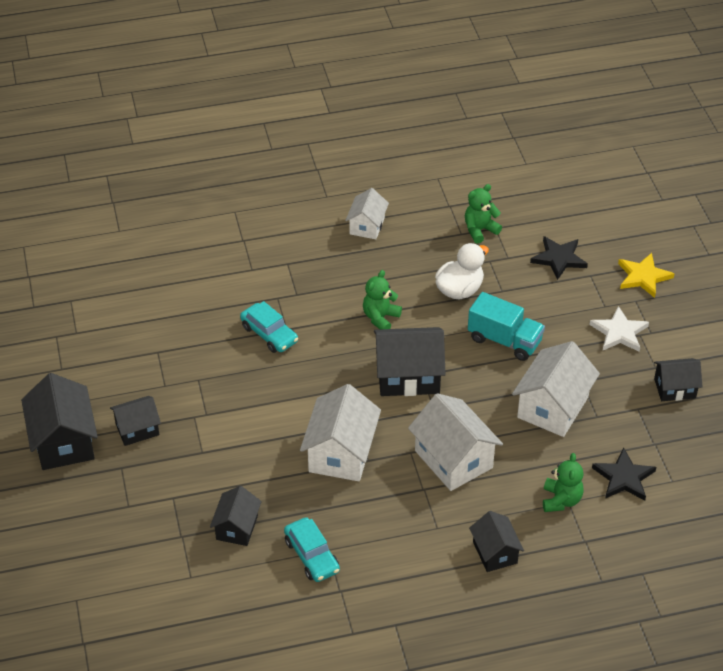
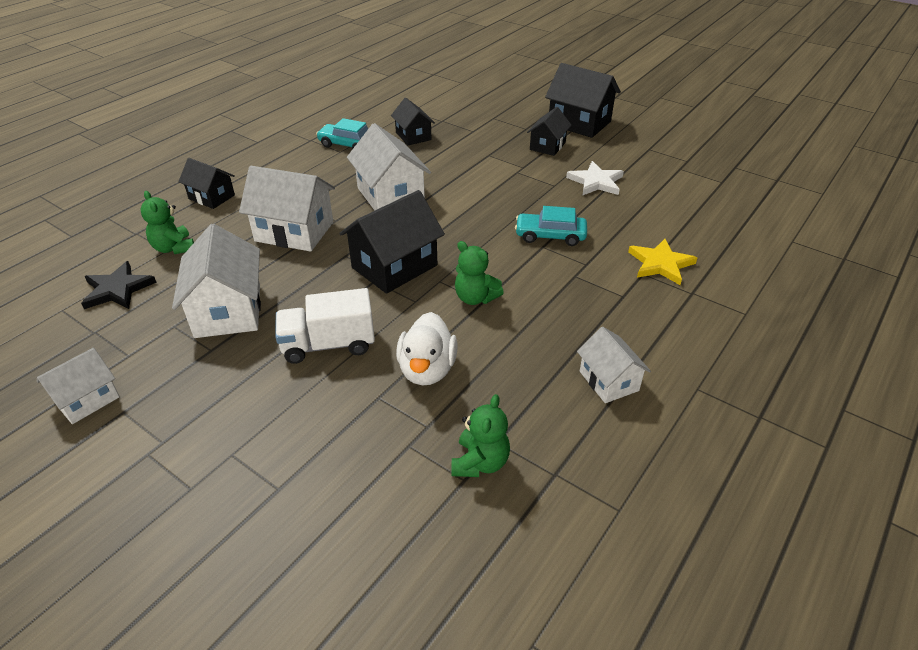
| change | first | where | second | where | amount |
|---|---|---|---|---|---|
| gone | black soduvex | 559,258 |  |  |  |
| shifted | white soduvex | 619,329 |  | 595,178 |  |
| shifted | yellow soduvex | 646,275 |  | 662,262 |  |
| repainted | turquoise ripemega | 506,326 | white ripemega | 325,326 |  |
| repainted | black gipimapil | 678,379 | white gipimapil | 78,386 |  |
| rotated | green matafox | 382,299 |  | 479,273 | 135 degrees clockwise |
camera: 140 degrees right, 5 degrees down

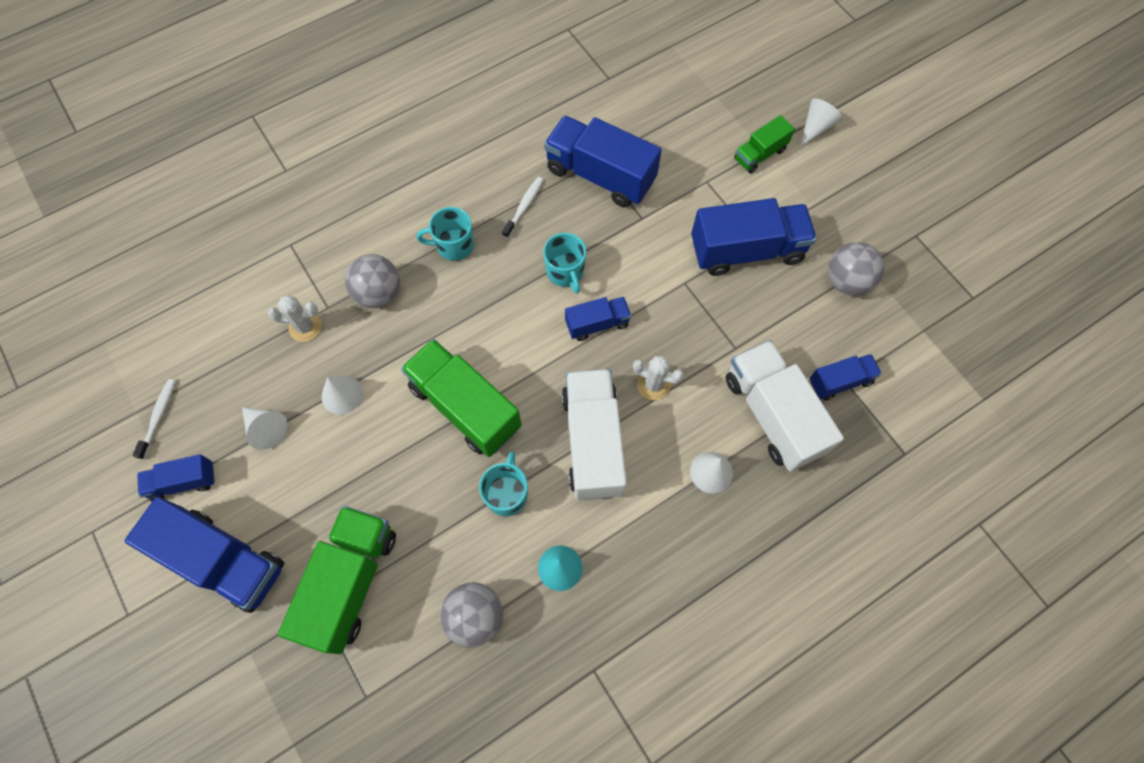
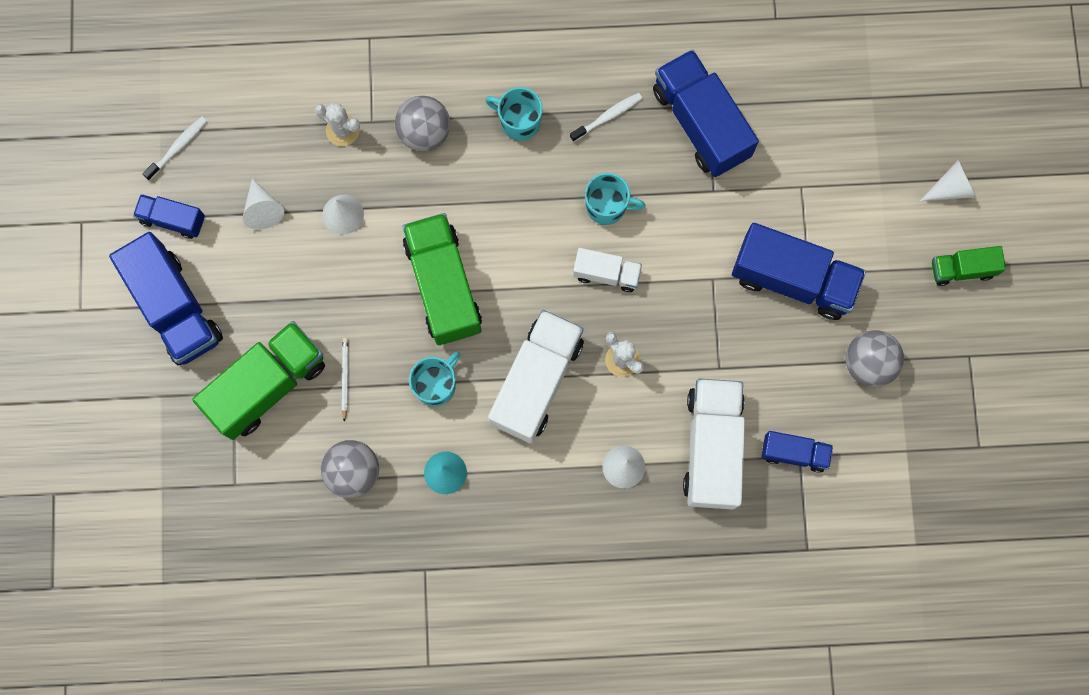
| change | first | where | second | where | amount |
|---|---|---|---|---|---|
| new |  |  | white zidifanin | 345,380 |  |
| shifted | green ripemega | 764,144 |  | 969,266 |  |
| repainted | blue ripemega | 598,319 | white ripemega | 607,270 |  |
| rotated | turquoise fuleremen | 564,263 |  | 615,199 | 90 degrees counterclockwise |
camera: 30 degrees right, 10 degrees up

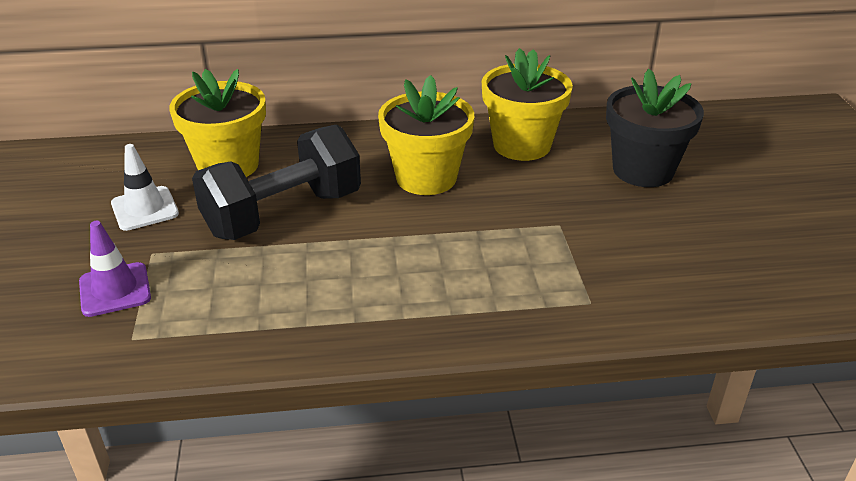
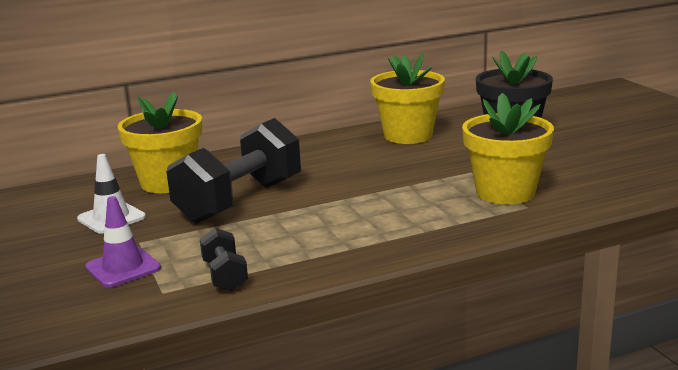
| change | first | where | second | where | amount |
|---|---|---|---|---|---|
| new |  |  | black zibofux | 224,259 |  |
| shifted | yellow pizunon | 426,135 |  | 508,148 |  |
camera: 15 degrees left, 15 degrees down

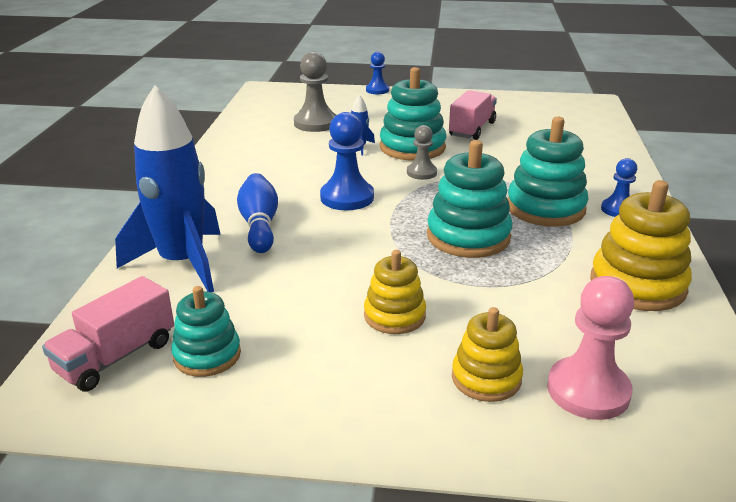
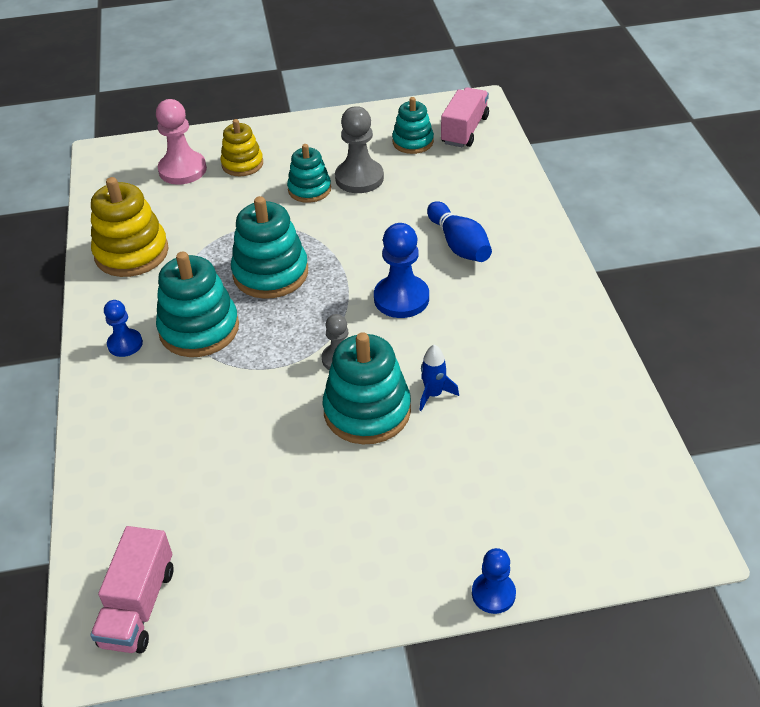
| change | first | where | second | where | amount |
|---|---|---|---|---|---|
| gone | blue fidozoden | 168,188 |  |  |  |
| shifted | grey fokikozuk | 315,92 |  | 359,149 |  |
| shifted | pink ripemega | 473,115 |  | 131,589 |  |
| repainted | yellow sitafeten | 395,292 | turquoise sitafeten | 309,173 |  |
camera: 165 degrees right, 15 degrees up

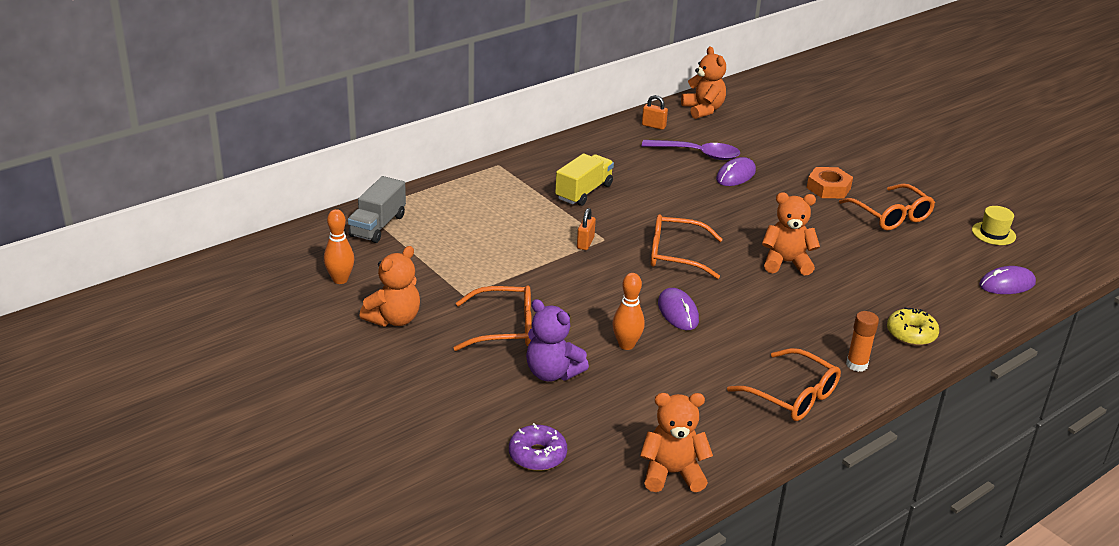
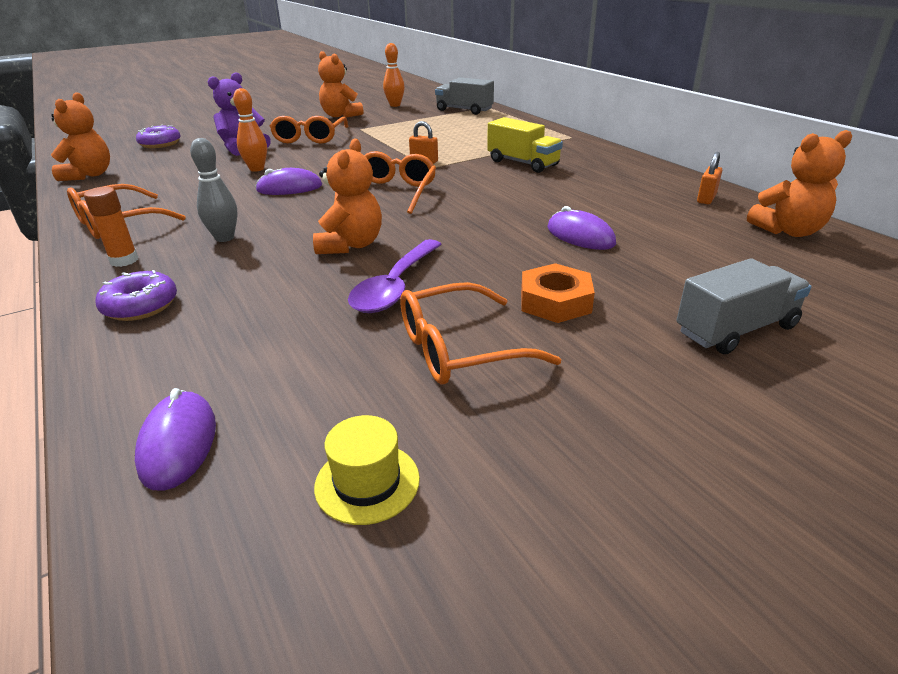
| change | first | where | second | where | amount |
|---|---|---|---|---|---|
| new |  |  | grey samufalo | 213,190 |  |
| new |  |  | grey ripemega | 743,306 |  |
| shifted | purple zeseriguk | 691,150 |  | 395,276 |  |
| repainted | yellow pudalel | 913,326 | purple pudalel | 136,295 |  |
camera: 100 degrees right, 0 degrees up

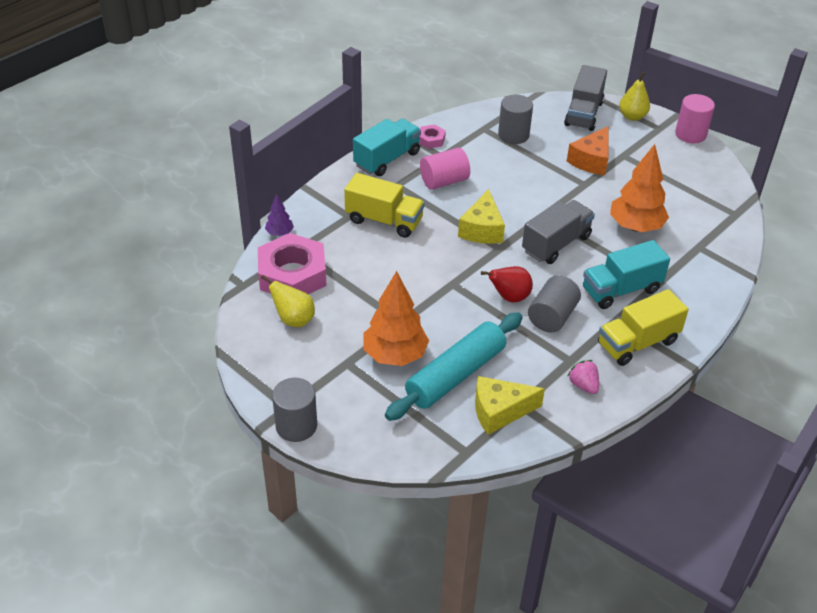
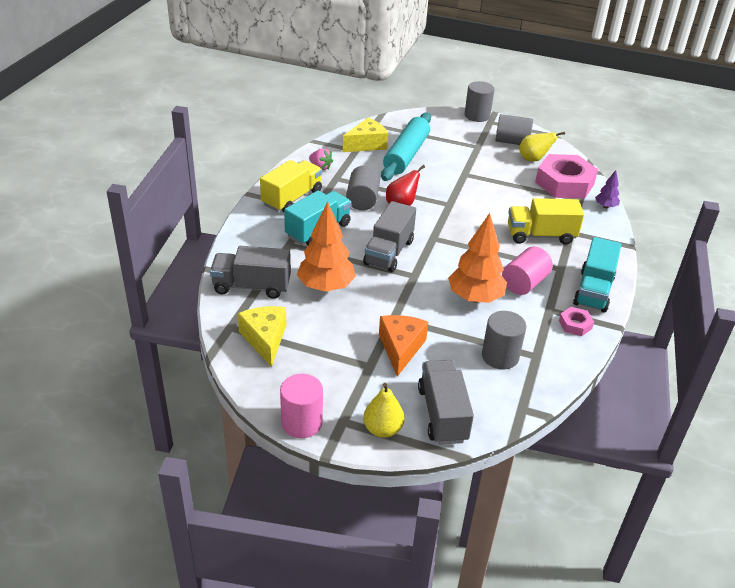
| change | first | where | second | where | amount |
|---|---|---|---|---|---|
| new |  |  | grey ripemega | 250,272 |  |
| new |  |  | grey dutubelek | 514,129 |  |
| shifted | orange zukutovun | 396,318 |  | 477,258 |  |
| shifted | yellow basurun | 481,216 |  | 262,336 |  |
camera: 155 degrees right, 5 degrees down

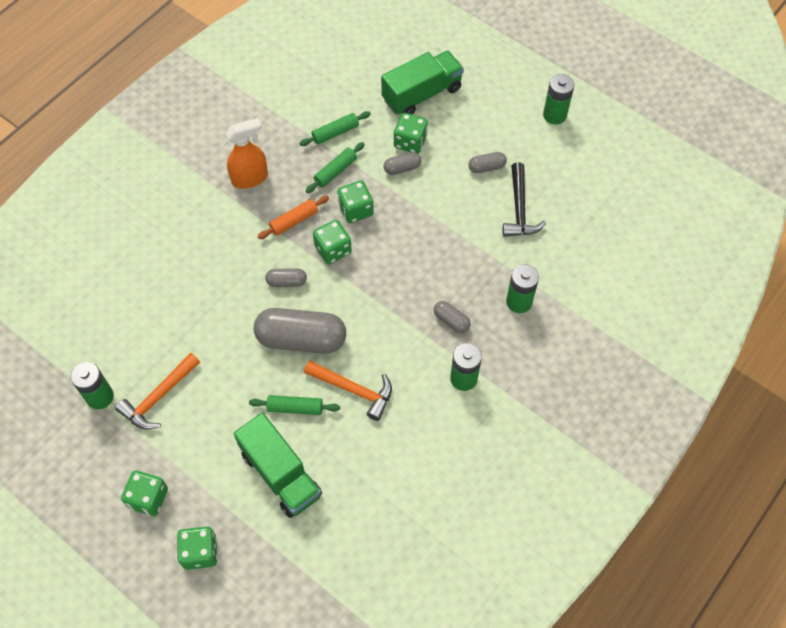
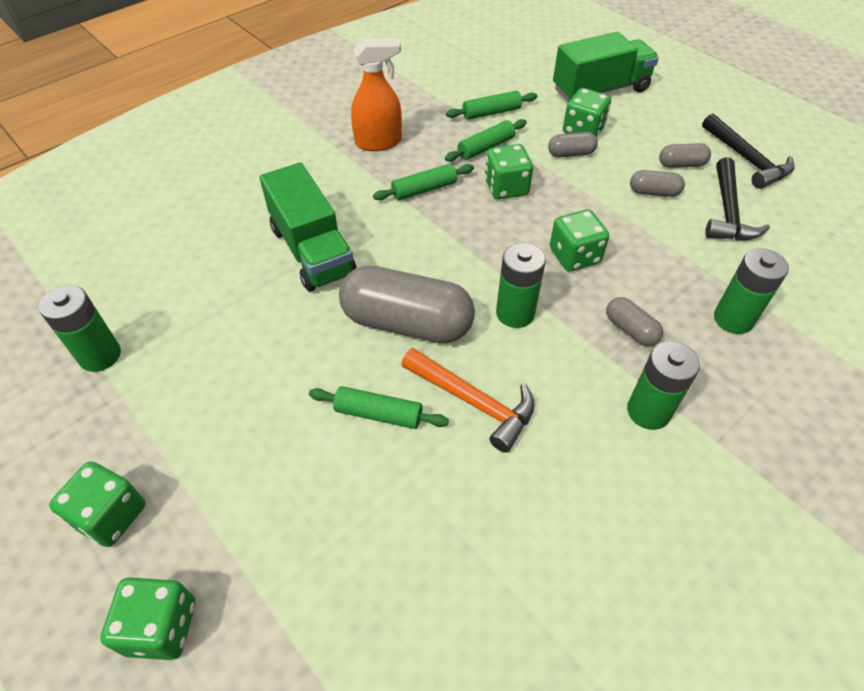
| change | first | where | second | where | amount |
|---|---|---|---|---|---|
| gone | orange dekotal | 157,391 |  |  |  |
| new |  |  | black dekotal | 748,151 |  |
| shifted | green ripemega | 278,465 |  | 307,227 |  |
| shifted | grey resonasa | 286,277 |  | 657,183 |  |
| shifted | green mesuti | 332,242 |  | 579,240 |  |
| shifted | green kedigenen | 558,99 |  | 521,285 |  |
| repainted | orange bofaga | 293,217 | green bofaga | 423,182 |  |
camera: 10 degrees right, 10 degrees down

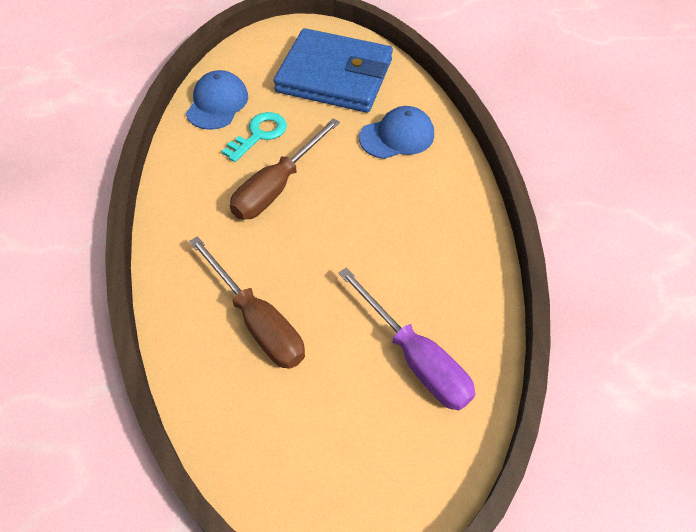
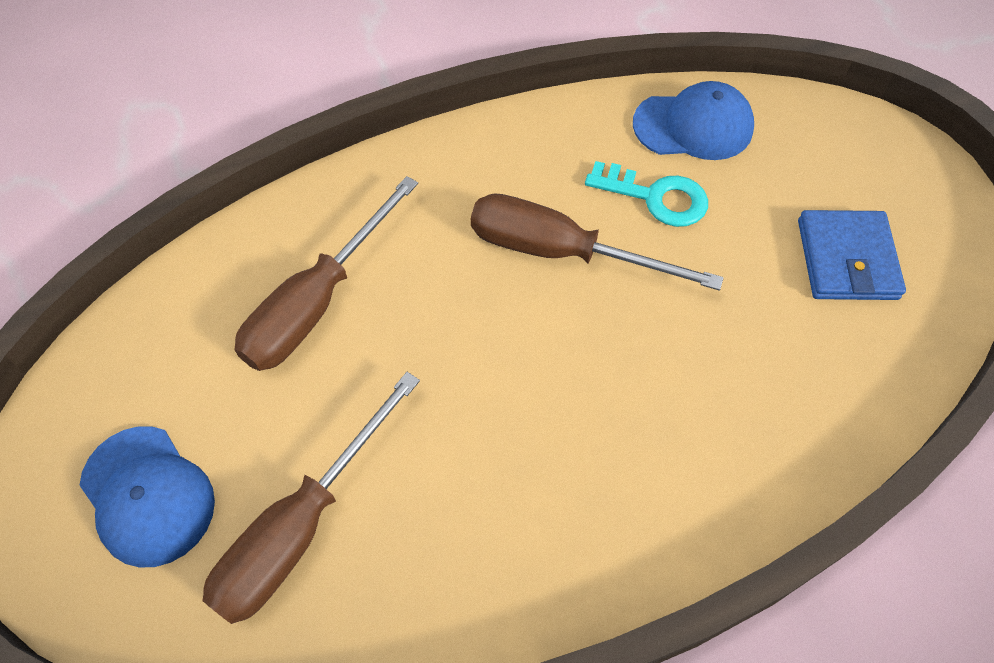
| change | first | where | second | where | amount |
|---|---|---|---|---|---|
| shifted | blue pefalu | 396,132 |  | 147,497 |  |
| repainted | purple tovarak | 406,339 | brown tovarak | 311,498 |  |
| scaled | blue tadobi | 333,70 |  | 852,255 | x0.54 |
camera: 75 degrees right, 5 degrees up

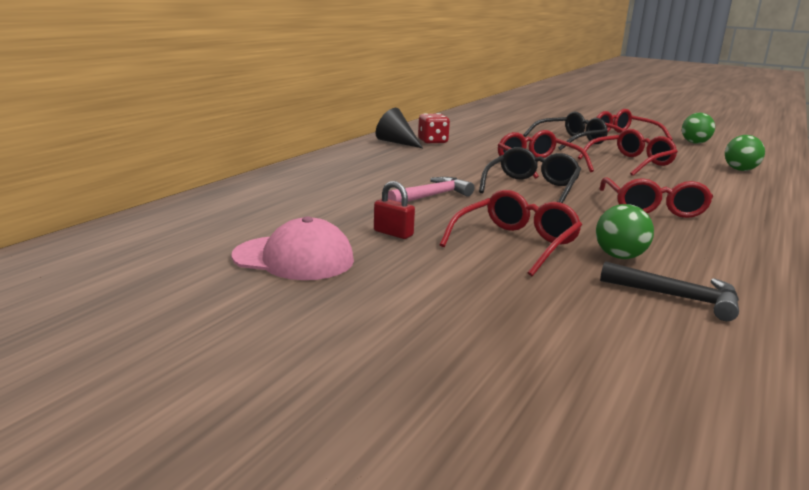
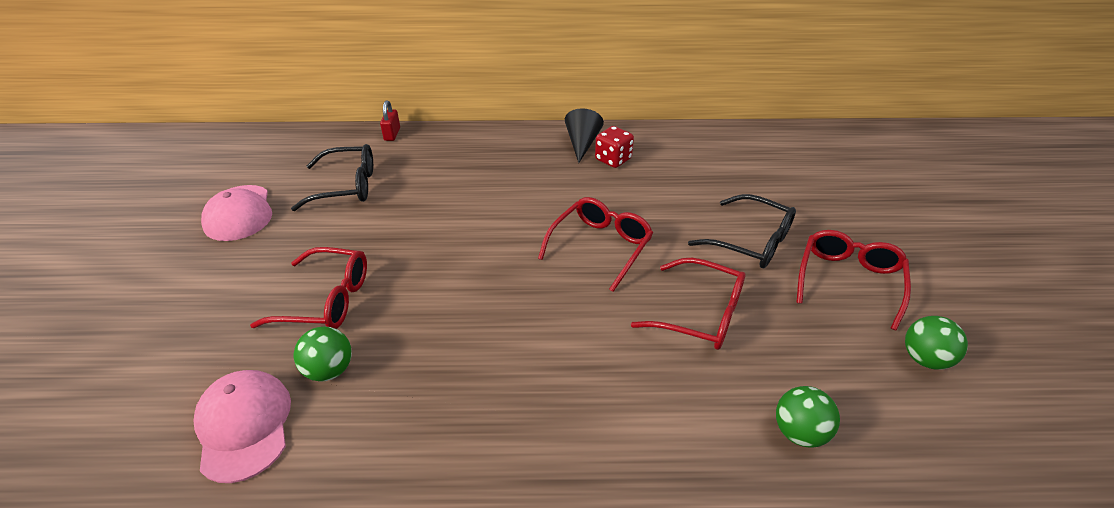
| change | first | where | second | where | amount |
|---|---|---|---|---|---|
| gone | pink dekotal | 431,190 |  |  |  |
| gone | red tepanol | 656,197 |  |  |  |
| shifted | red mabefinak | 394,210 |  | 390,120 |  |
| shifted | black tepanol | 530,175 |  | 332,177 |  |
| swapped | black dekotal | 669,291 | pink pefalu | 242,426 |  |
camera: 60 degrees right, 20 degrees up

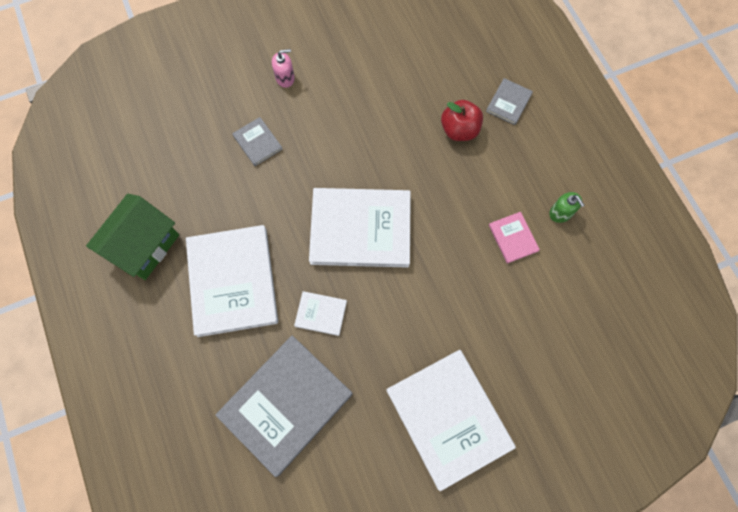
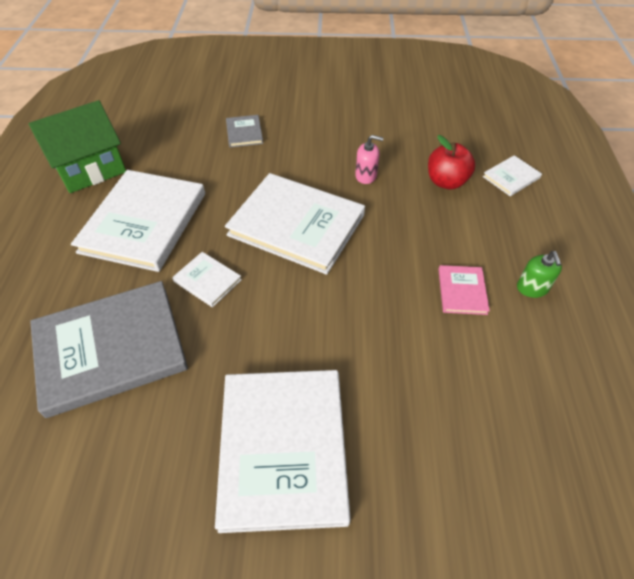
| change | first | where | second | where | amount |
|---|---|---|---|---|---|
| shifted | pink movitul | 283,68 |  | 369,159 |  |
| repainted | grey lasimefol | 509,101 | white lasimefol | 512,175 |  |
camera: 25 degrees right, 20 degrees down

